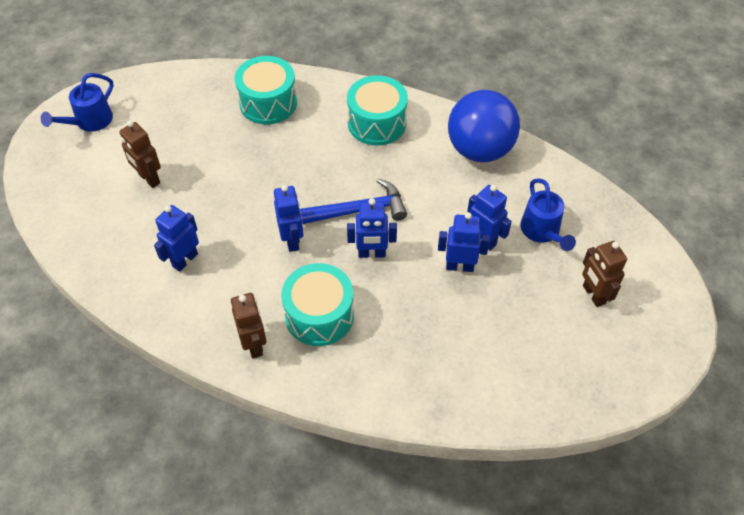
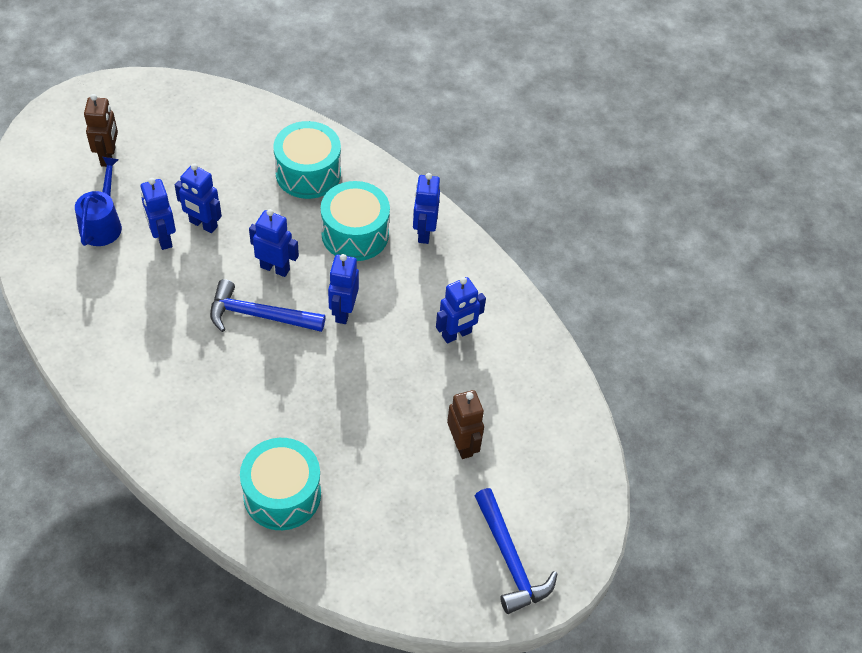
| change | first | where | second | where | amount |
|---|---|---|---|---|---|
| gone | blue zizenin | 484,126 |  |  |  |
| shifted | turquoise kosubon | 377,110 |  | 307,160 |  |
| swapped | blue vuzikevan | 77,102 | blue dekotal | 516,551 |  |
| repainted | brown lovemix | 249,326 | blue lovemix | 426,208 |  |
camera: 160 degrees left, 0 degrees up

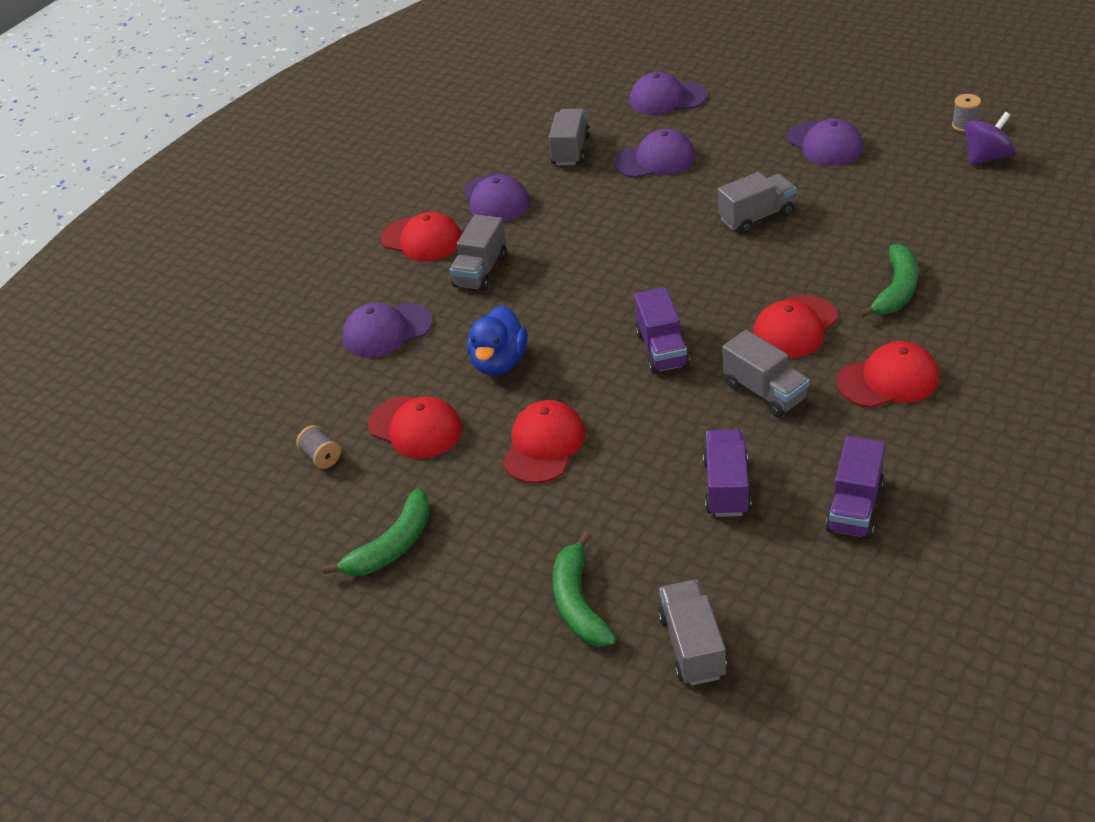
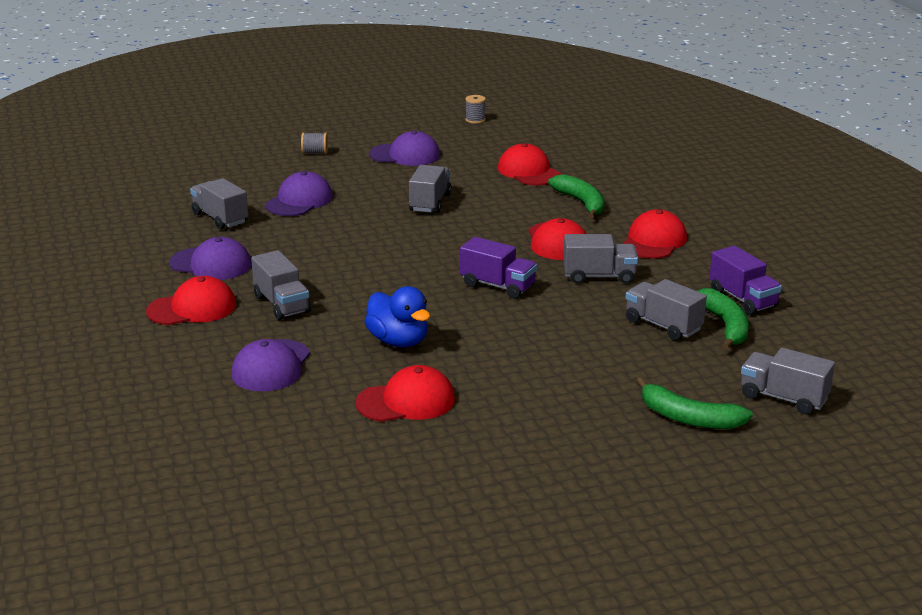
| change | first | where | second | where | amount |
|---|---|---|---|---|---|
| gone | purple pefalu | 668,93 |  |  |  |
| gone | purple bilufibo | 990,139 |  |  |  |
| shifted | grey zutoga | 318,447 |  | 314,143 |  |
| shifted | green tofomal | 376,532 |  | 723,319 |  |
| shifted | red pefalu | 544,441 |  | 529,164 |  |
| repainted | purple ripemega | 727,473 | grey ripemega | 666,310 |  |
camera: 55 degrees left, 15 degrees down

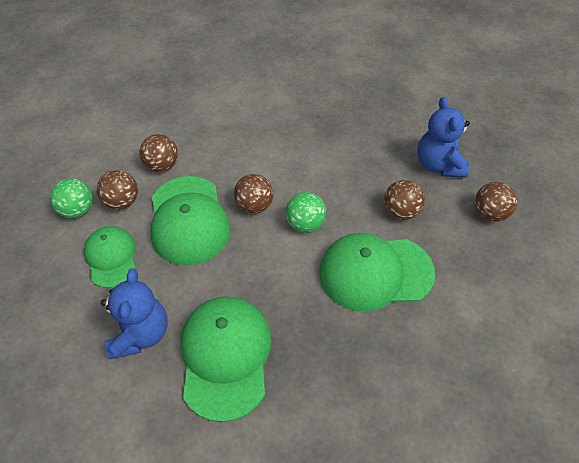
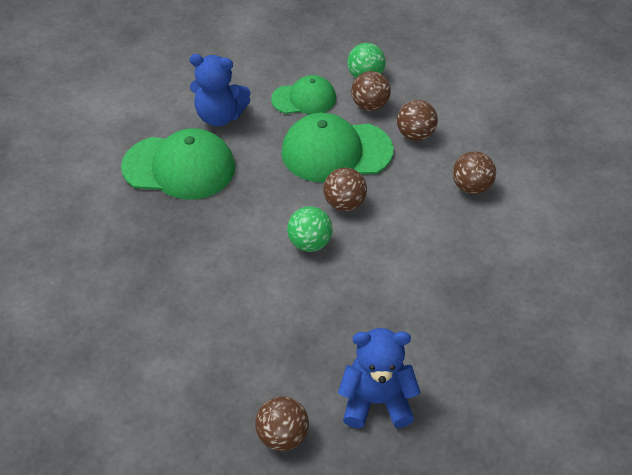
| change | first | where | second | where | amount |
|---|---|---|---|---|---|
| gone | green pefalu | 377,272 |  |  |  |
| shifted | brown zizenin | 404,200 |  | 474,172 |  |
camera: 100 degrees right, 5 degrees down

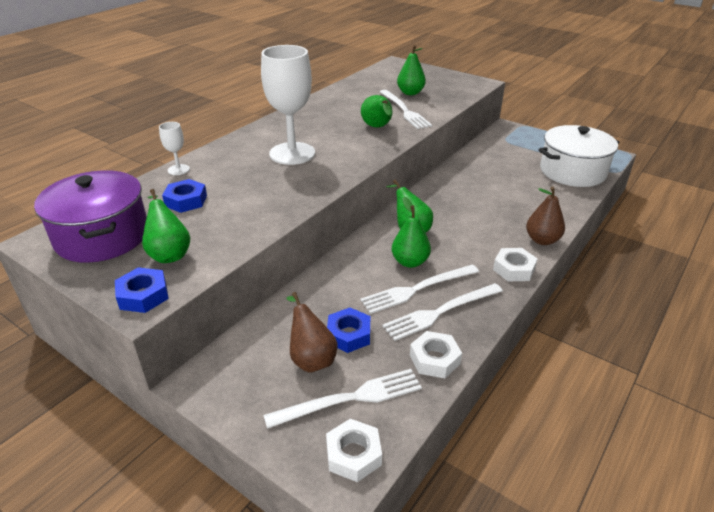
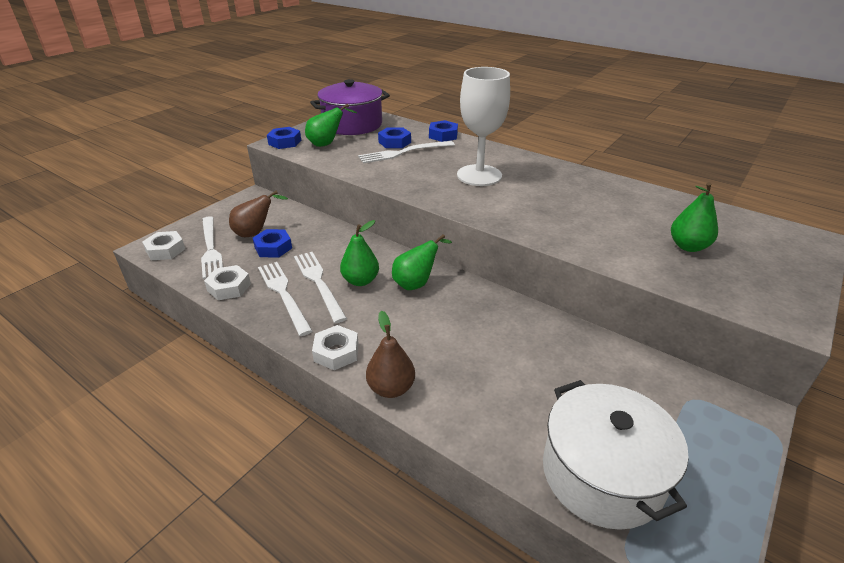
| change | first | where | second | where | amount |
|---|---|---|---|---|---|
| gone | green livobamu | 376,111 |  |  |  |
| shifted | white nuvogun | 406,109 |  | 406,152 |  |
| swapped | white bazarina | 174,148 | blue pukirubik | 443,131 |  |
camera: 90 degrees right, 0 degrees up

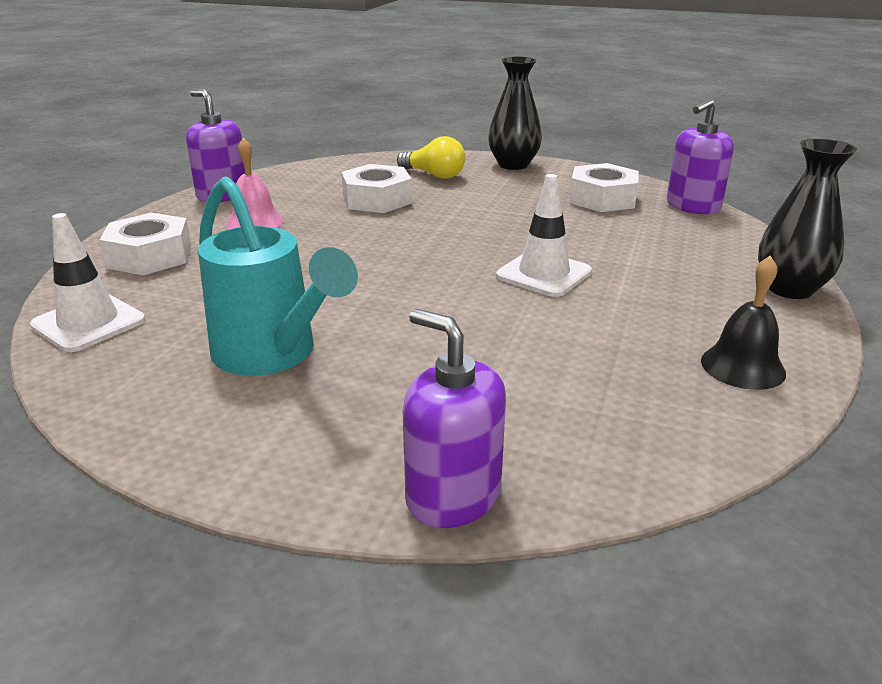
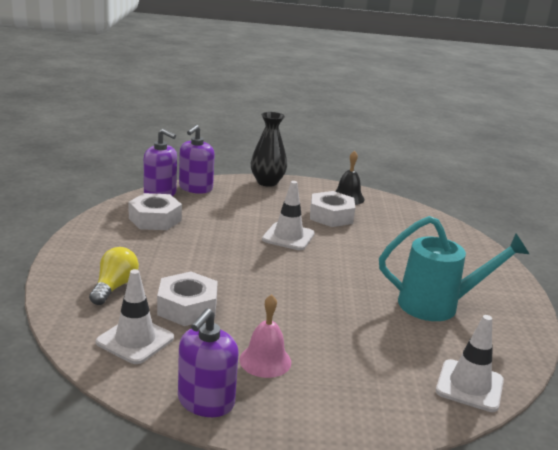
| change | first | where | second | where | amount |
|---|---|---|---|---|---|
| gone | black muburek | 515,113 |  |  |  |
| new |  |  | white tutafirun | 135,316 |  |
| shifted | white pukirubik | 145,244 |  | 332,209 |  |
| shifted | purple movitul | 454,418 |  | 197,159 |  |
| rotated | turquoise vuzikevan | 278,276 |  | 454,268 | 60 degrees clockwise |
camera: 110 degrees left, 5 degrees down

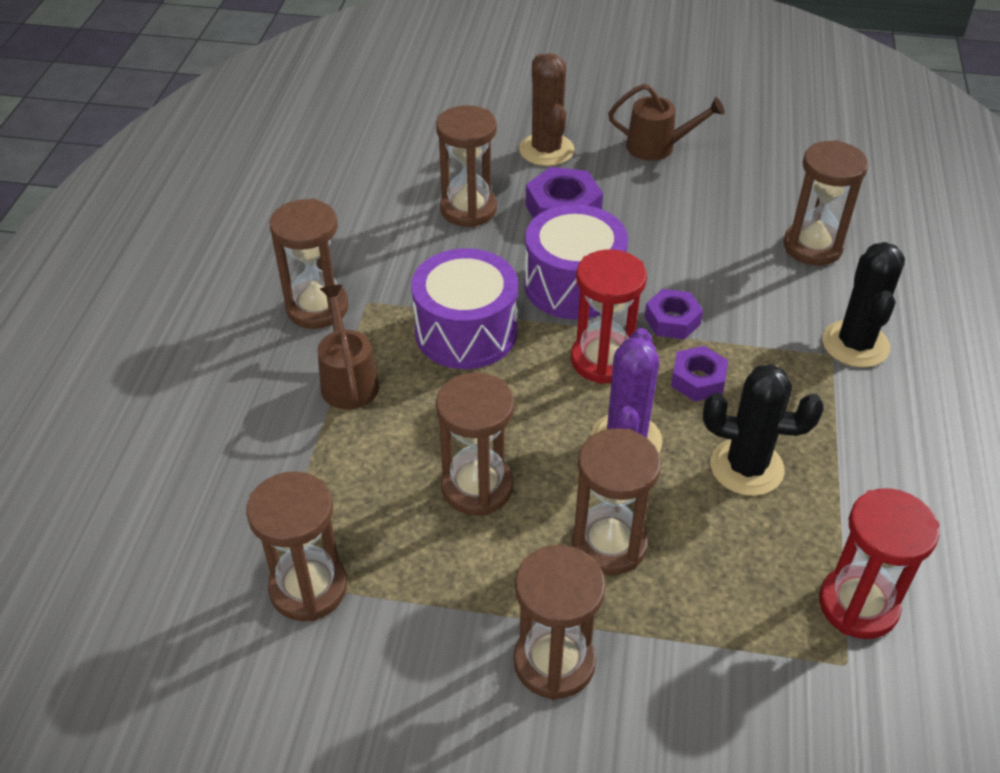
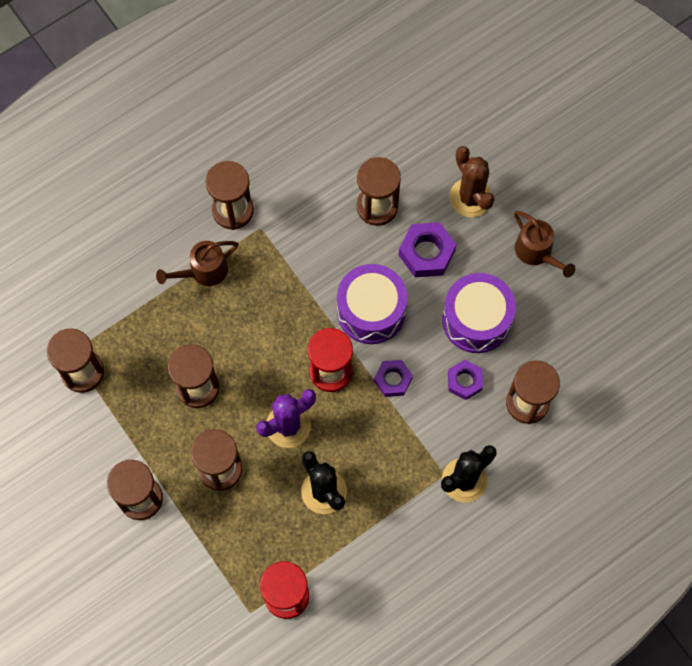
| change | first | where | second | where | amount |
|---|---|---|---|---|---|
| shifted | purple kosubon | 464,308 |  | 479,313 |  |
| shifted | purple pukirubik | 699,374 |  | 465,380 |  |
| rotated | brown vuzikevan | 348,347 |  | 197,263 | 150 degrees counterclockwise |
| rotated | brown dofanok | 547,109 |  | 472,181 | 60 degrees counterclockwise |
camera: 45 degrees right, 25 degrees up

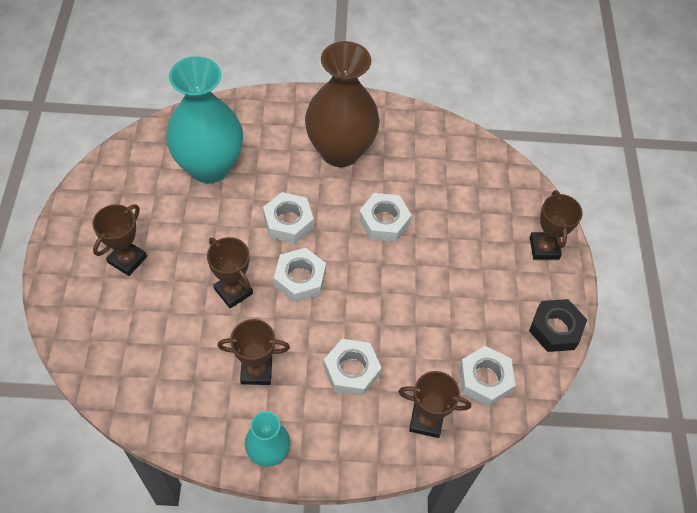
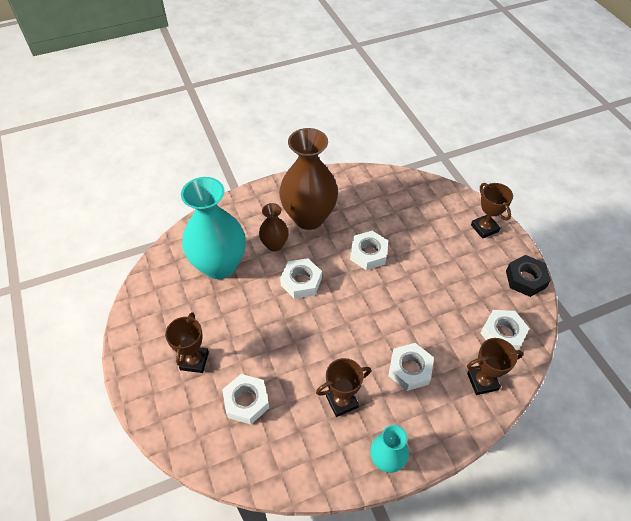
| change | first | where | second | where | amount |
|---|---|---|---|---|---|
| gone | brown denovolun | 230,273 |  |  |  |
| new |  |  | brown muburek | 274,227 |  |
| shifted | white pukirubik | 300,275 |  | 245,399 |  |
camera: 20 degrees left, 5 degrees down

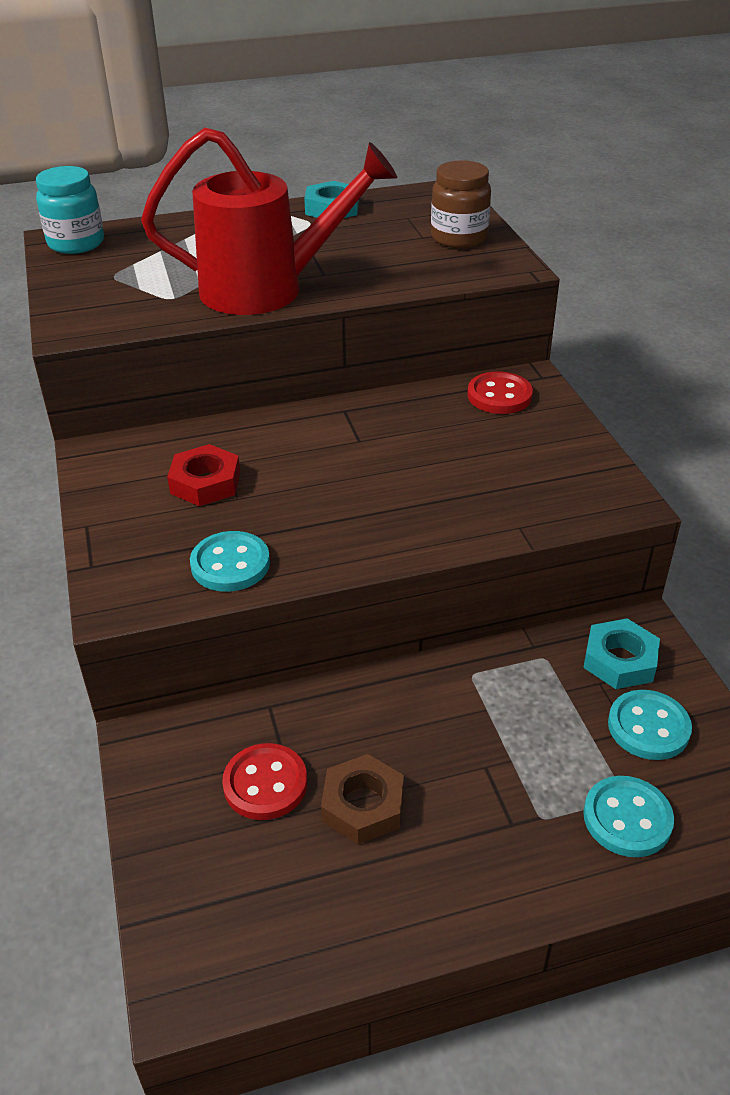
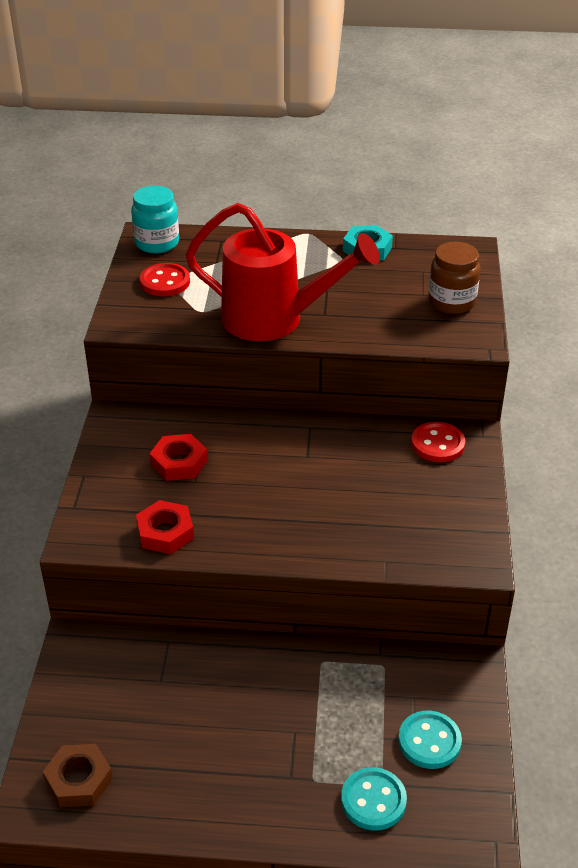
| change | first | where | second | where | amount |
|---|---|---|---|---|---|
| gone | turquoise pukirubik | 621,653 |  |  |  |
| shifted | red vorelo | 264,781 |  | 165,280 |  |
| shifted | brown pukirubik | 362,799 |  | 78,775 |  |
| swapped | turquoise vorelo | 230,561 | red pukirubik | 165,527 |  |
camera: 20 degrees right, 0 degrees up

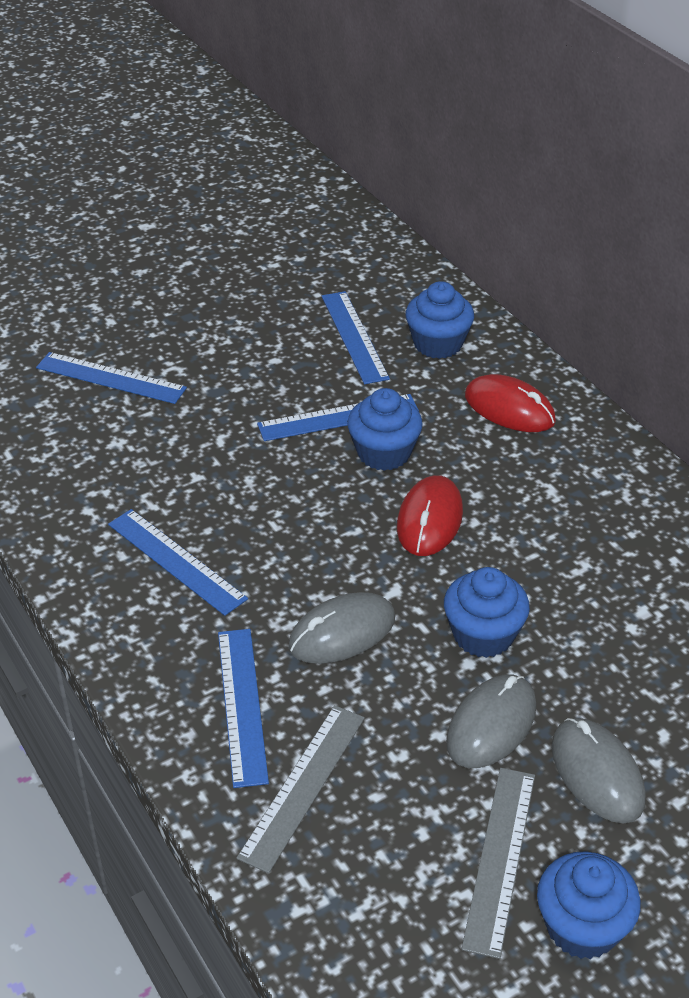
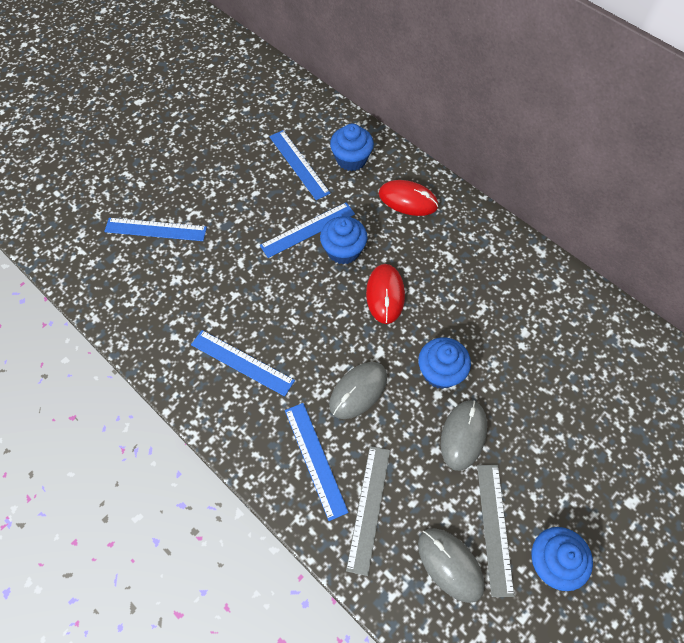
| change | first | where | second | where | amount |
|---|---|---|---|---|---|
| shifted | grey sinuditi | 598,771 |  | 451,565 |  |
camera: 15 degrees left, 20 degrees up

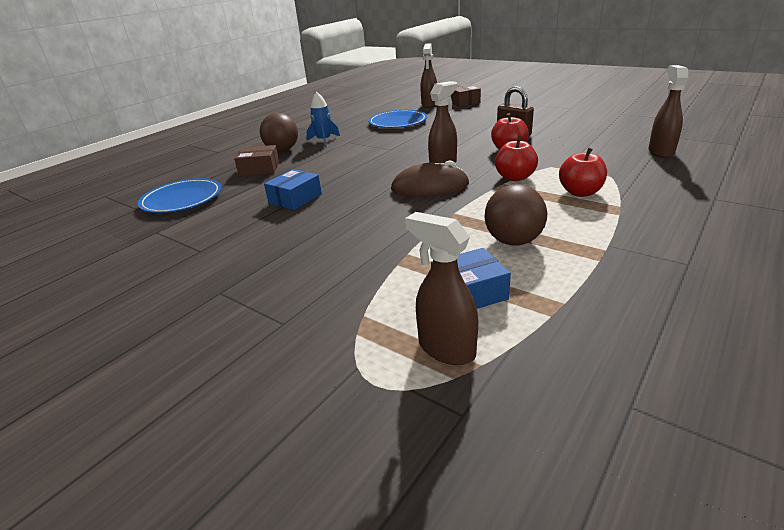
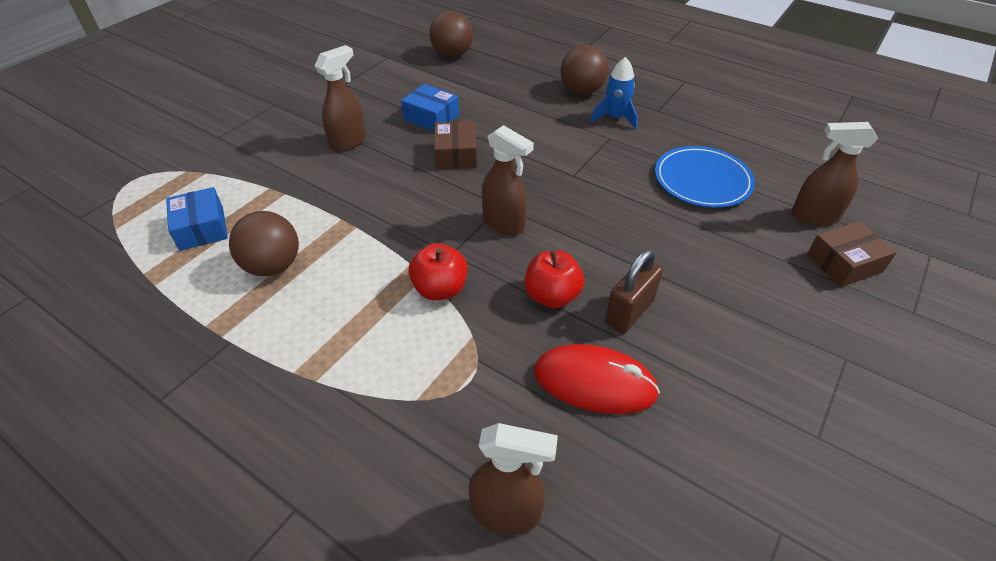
| change | first | where | second | where | amount |
|---|---|---|---|---|---|
| gone | brown sinuditi | 430,179 |  |  |  |
| gone | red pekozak | 583,172 |  |  |  |
| new |  |  | red sinuditi | 597,379 |  |
| shifted | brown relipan | 256,160 |  | 455,145 |  |
| shifted | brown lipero | 441,288 |  | 340,98 |  |
| swapped | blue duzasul | 179,195 | brown zizenin | 451,34 |  |
camera: 85 degrees right, 15 degrees up

